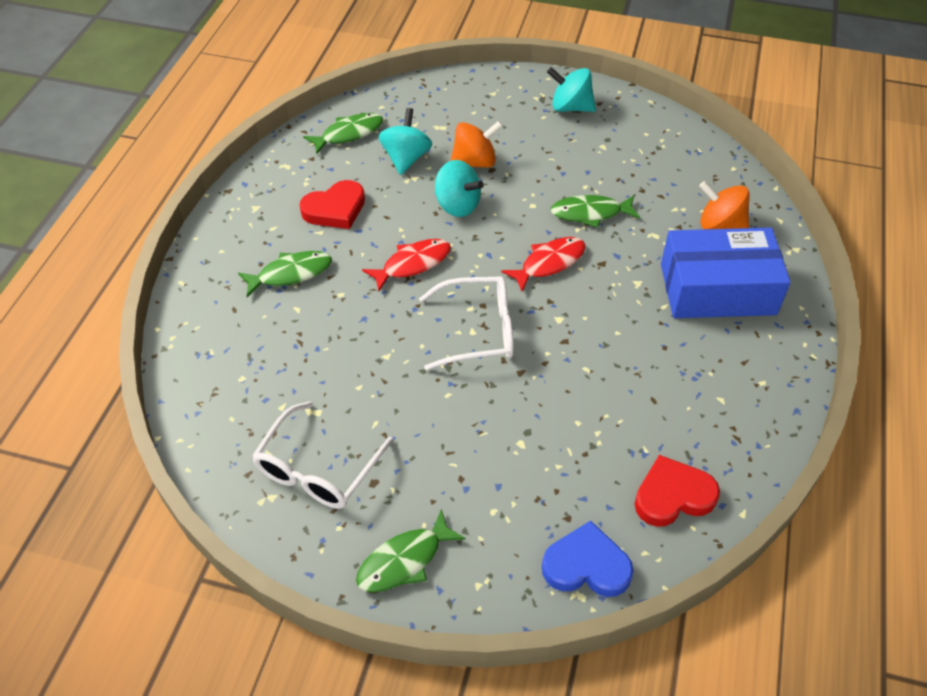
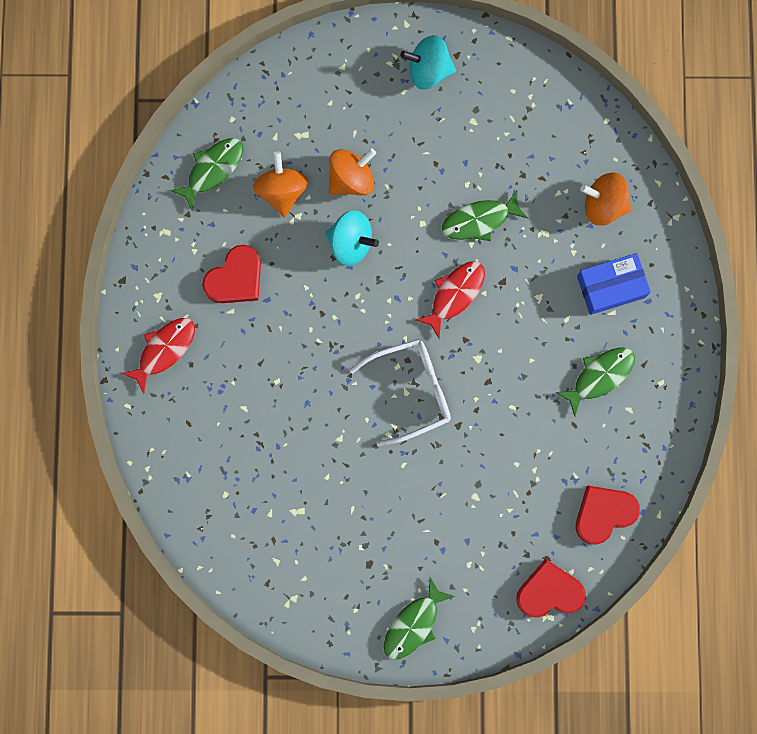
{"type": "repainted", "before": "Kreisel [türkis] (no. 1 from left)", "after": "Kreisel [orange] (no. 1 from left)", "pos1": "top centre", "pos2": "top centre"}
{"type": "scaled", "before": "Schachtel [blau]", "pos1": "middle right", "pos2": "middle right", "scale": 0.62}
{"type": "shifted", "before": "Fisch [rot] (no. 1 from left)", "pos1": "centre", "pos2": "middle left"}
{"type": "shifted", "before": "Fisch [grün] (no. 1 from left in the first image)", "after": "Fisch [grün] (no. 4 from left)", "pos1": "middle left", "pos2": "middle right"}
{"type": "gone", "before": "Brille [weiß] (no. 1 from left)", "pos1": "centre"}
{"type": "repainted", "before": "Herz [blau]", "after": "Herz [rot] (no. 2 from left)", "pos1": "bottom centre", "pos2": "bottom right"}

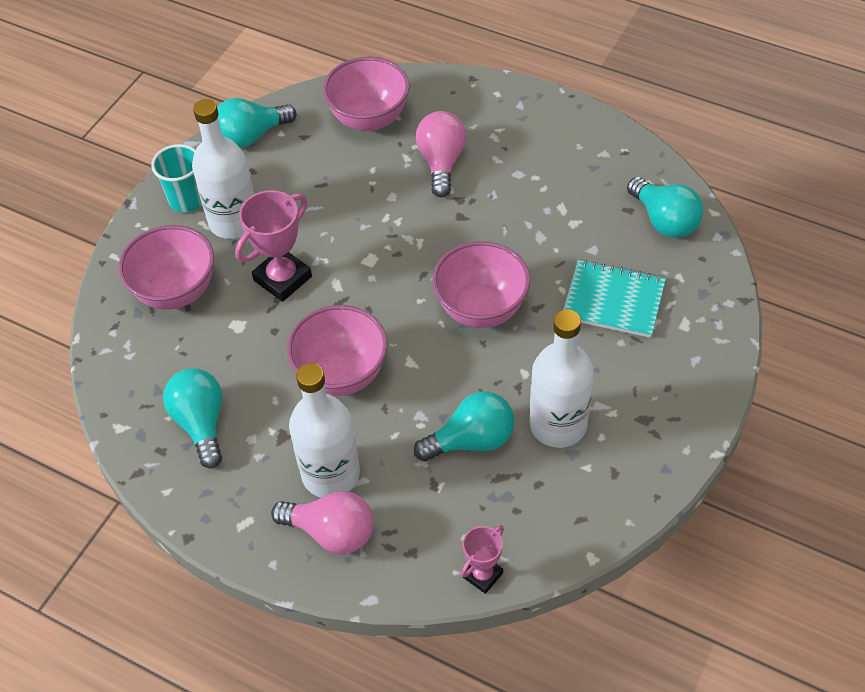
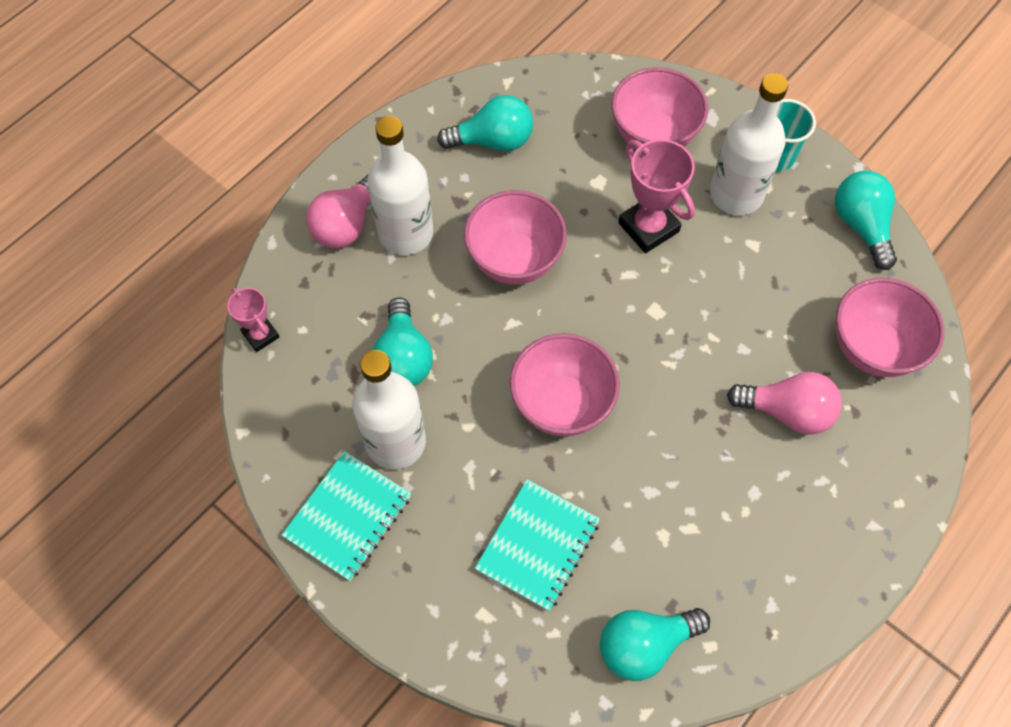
{"type": "new", "after": "Notizbuch [türkis] (no. 1 from left)", "pos2": "bottom centre"}

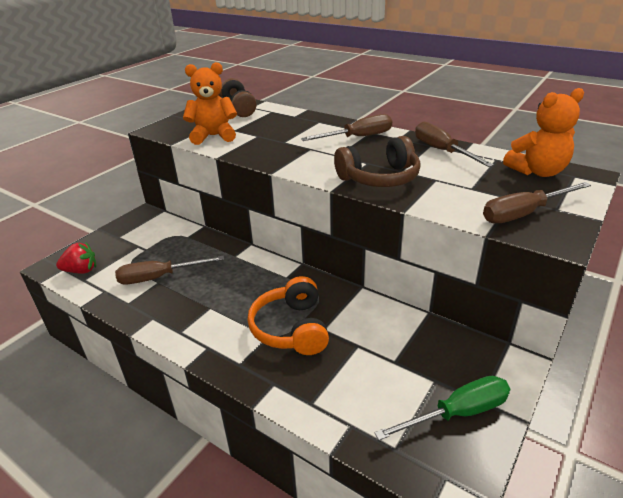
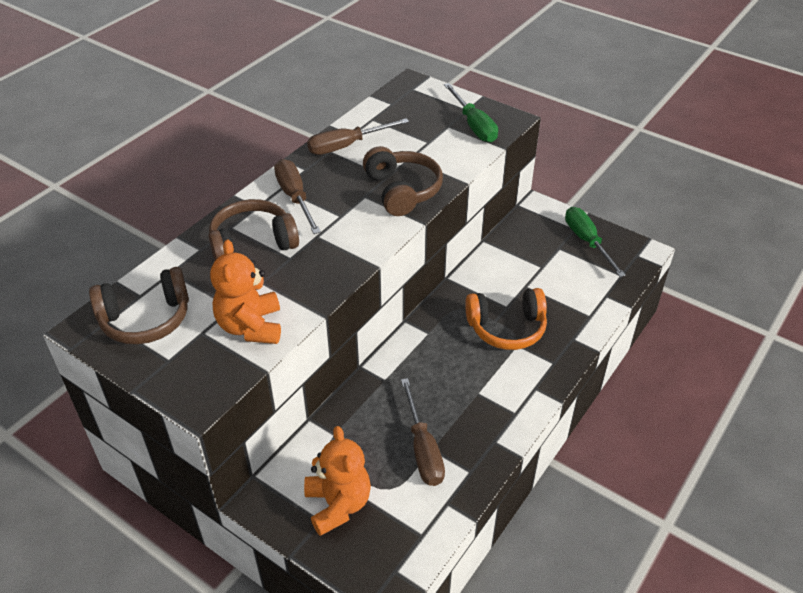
{"type": "shifted", "before": "Teddybär [orange] (no. 2 from left)", "pos1": "top right", "pos2": "bottom centre"}
{"type": "repainted", "before": "Schraubenzieher [braun] (no. 4 from left)", "after": "Schraubenzieher [grün] (no. 1 from left)", "pos1": "middle right", "pos2": "top centre"}
{"type": "gone", "before": "Erdbeere [rot]", "pos1": "middle left"}
{"type": "new", "after": "Kopfhörer [braun] (no. 2 from left)", "pos2": "middle left"}

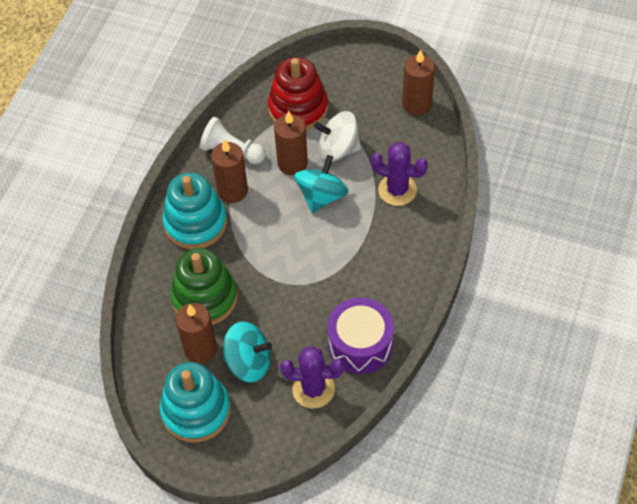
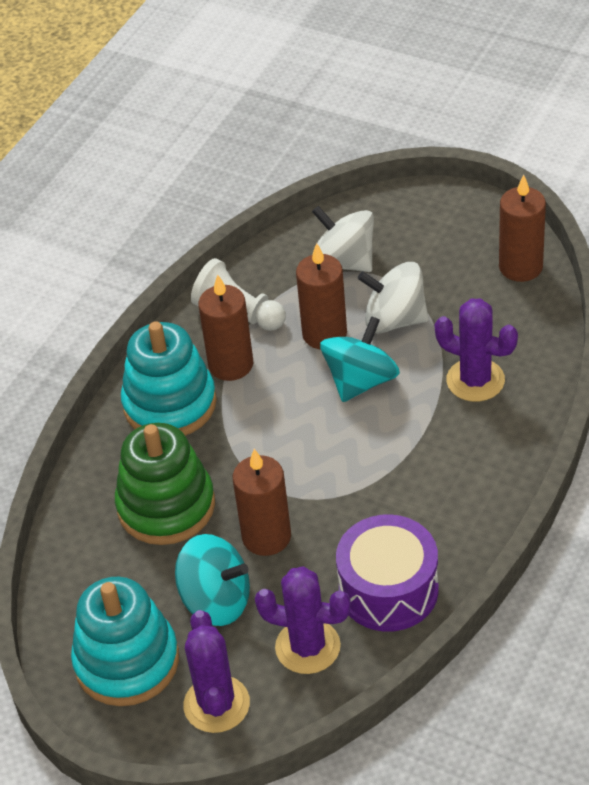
{"type": "swapped", "before": "Stapelspielzeug [rot]", "after": "Kreisel [weiß] (no. 1 from left)", "pos1": "top centre", "pos2": "top centre"}
{"type": "shifted", "before": "Kerze [braun] (no. 1 from left in the first image)", "after": "Kerze [braun] (no. 2 from left)", "pos1": "middle left", "pos2": "centre"}
{"type": "new", "after": "Kaktus [lila] (no. 1 from left)", "pos2": "bottom centre"}

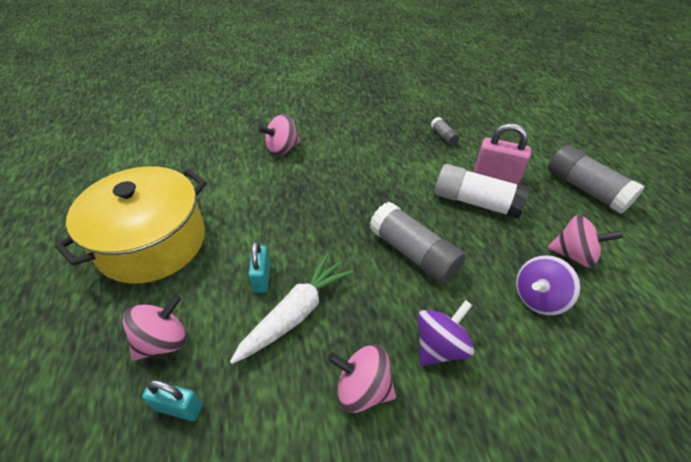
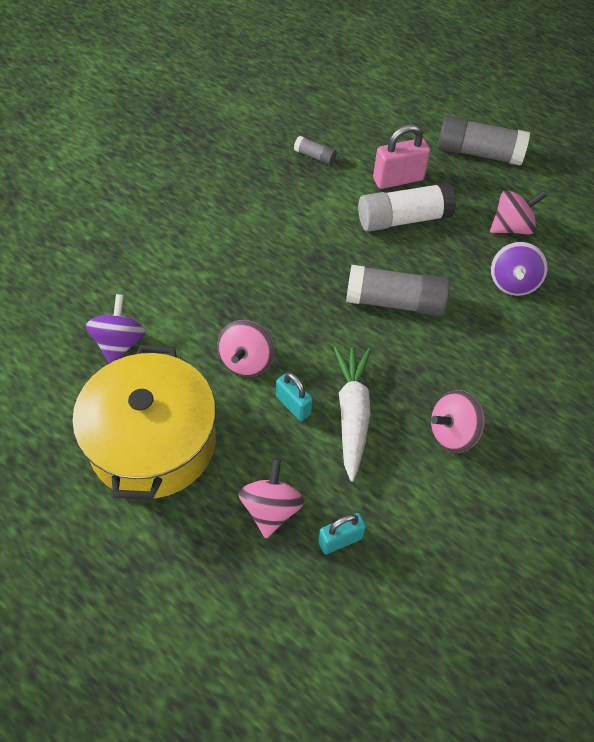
{"type": "shifted", "before": "Kreisel [rosa] (no. 2 from left in the first image)", "after": "Kreisel [rosa] (no. 1 from left)", "pos1": "top centre", "pos2": "centre"}
{"type": "shifted", "before": "Kreisel [lila] (no. 1 from left)", "pos1": "bottom centre", "pos2": "middle left"}

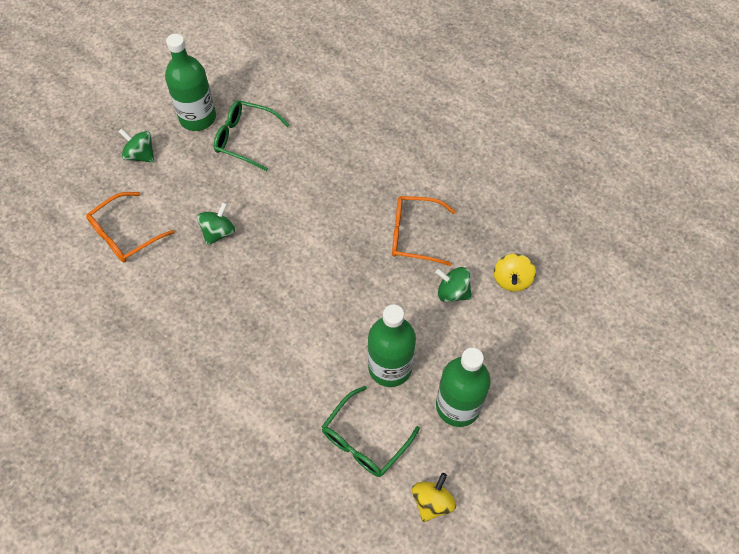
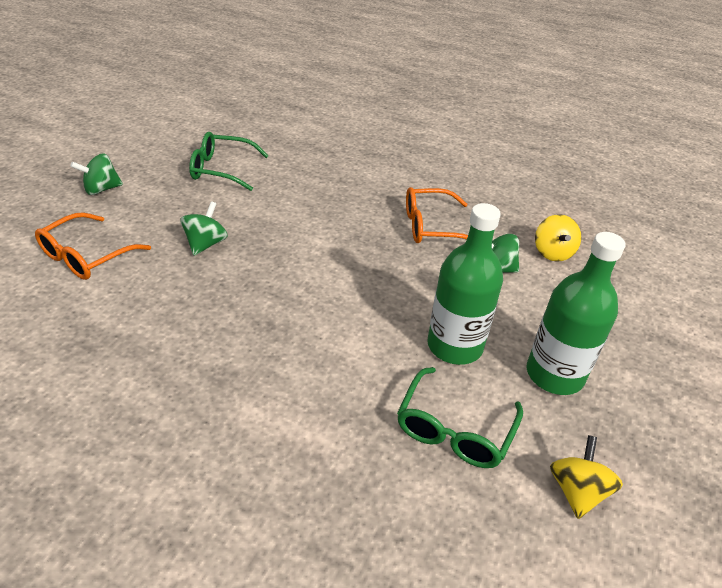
{"type": "gone", "before": "Flasche [grün] (no. 1 from left)", "pos1": "top left"}
{"type": "rotated", "before": "Kreisel [grün] (no. 1 from left)", "pos1": "top left", "pos2": "top left", "turn": -45}

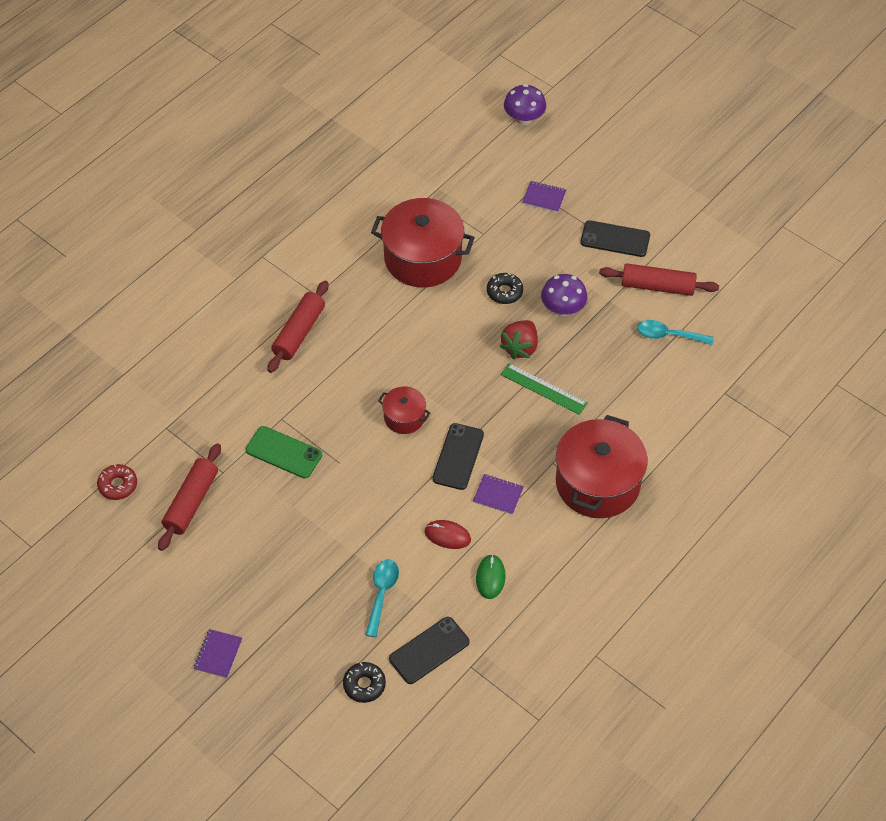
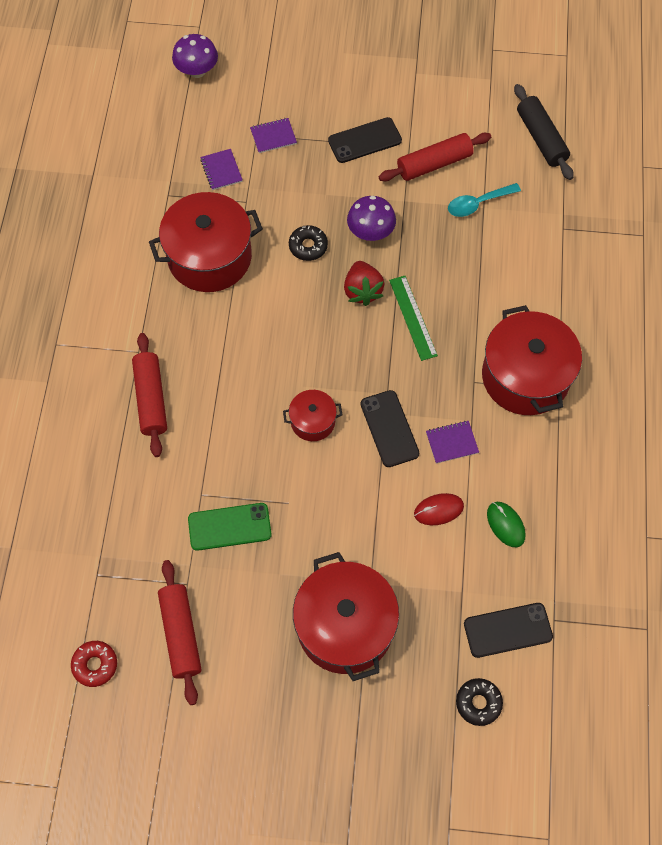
{"type": "rotated", "before": "Lineal [grün]", "pos1": "centre", "pos2": "centre", "turn": 75}
{"type": "gone", "before": "Löffel [türkis] (no. 1 from left)", "pos1": "bottom centre"}
{"type": "rotated", "before": "Handy [schwarz] (no. 1 from left in the first image)", "pos1": "bottom centre", "pos2": "bottom right", "turn": 60}
{"type": "shifted", "before": "Notizbuch [lila] (no. 1 from left)", "pos1": "bottom left", "pos2": "top centre"}
{"type": "new", "after": "Nudelholz [schwarz]", "pos2": "top right"}
{"type": "new", "after": "Kochtopf [rot] (no. 3 from left)", "pos2": "bottom centre"}

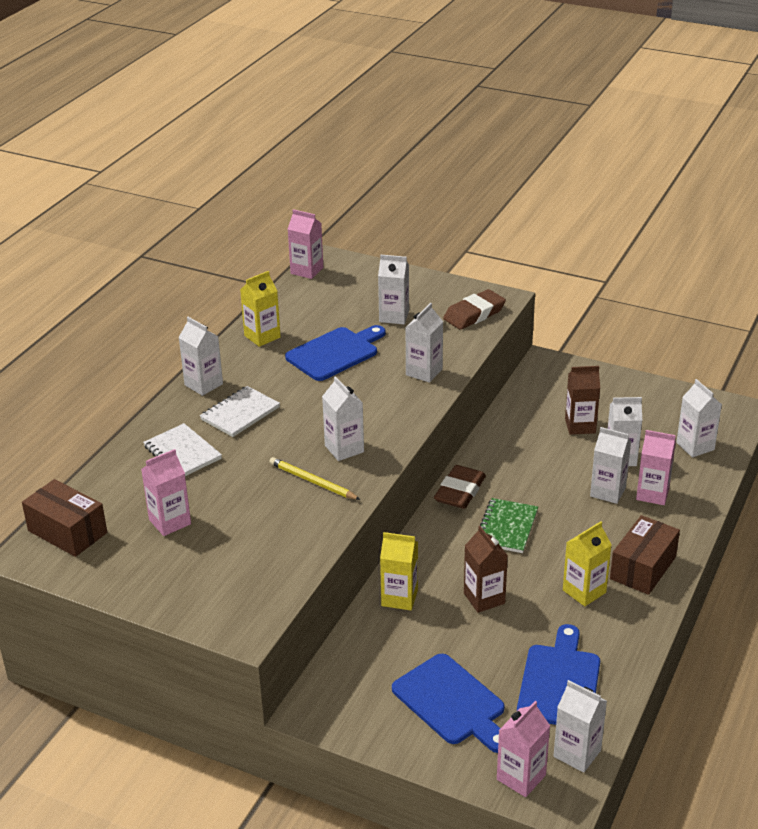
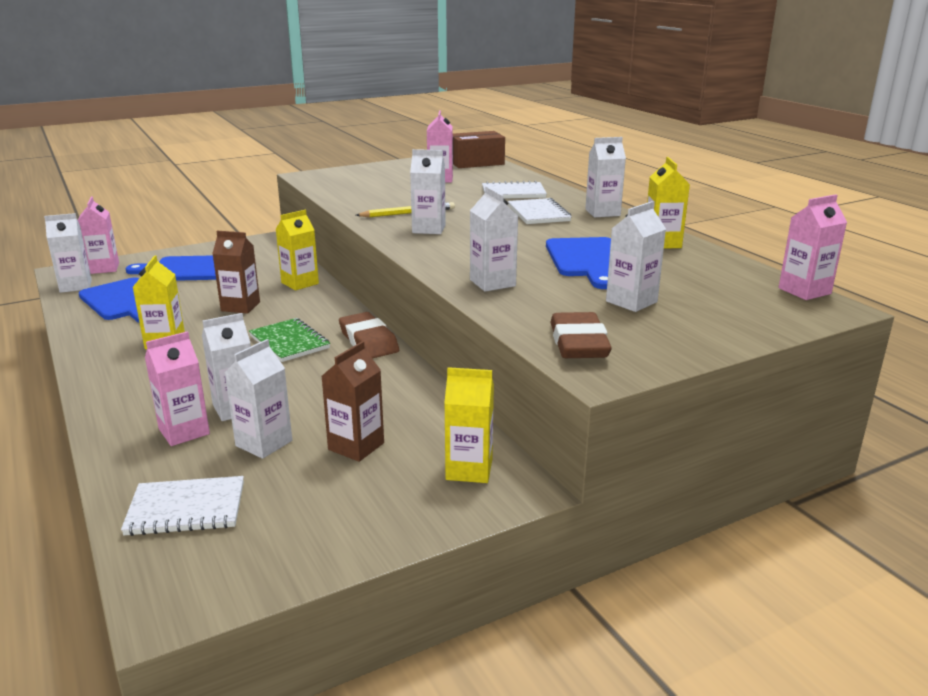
{"type": "swapped", "before": "Getränkekarton [weiß] (no. 8 from left)", "after": "Notizbuch [weiß] (no. 1 from left)", "pos1": "middle right", "pos2": "bottom left"}
{"type": "gone", "before": "Schachtel [braun] (no. 2 from left)", "pos1": "bottom right"}
{"type": "new", "after": "Getränkekarton [gelb] (no. 3 from left)", "pos2": "centre"}

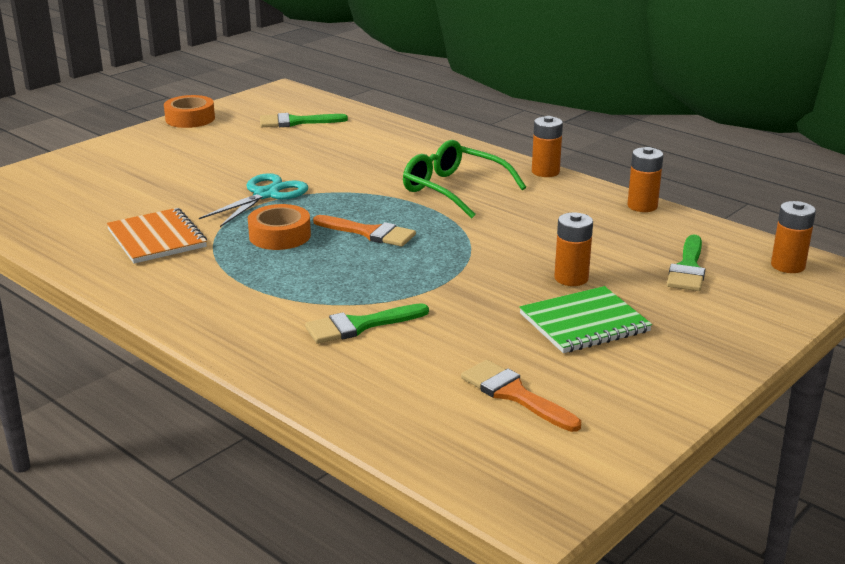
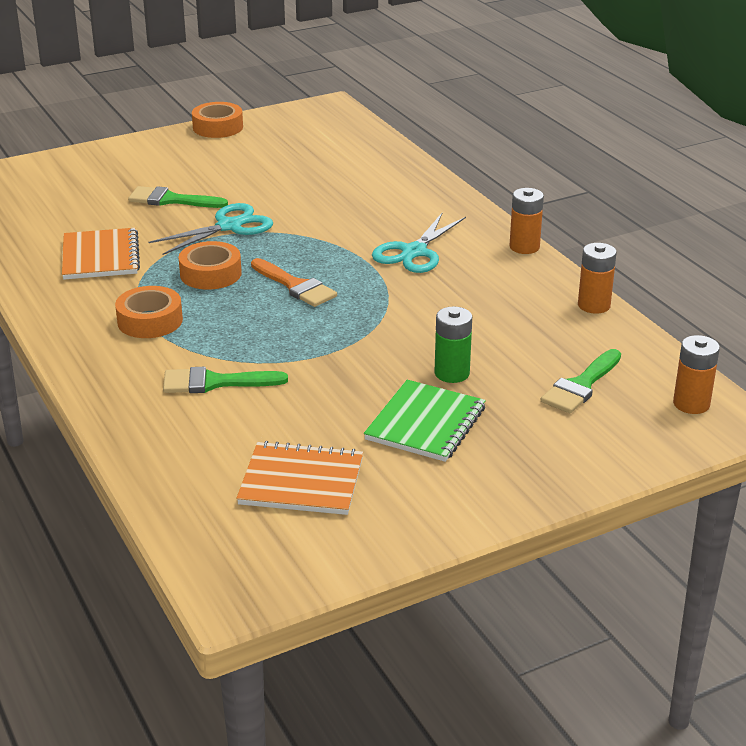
{"type": "shifted", "before": "Pinsel [grün] (no. 1 from left)", "pos1": "top centre", "pos2": "top left"}
{"type": "swapped", "before": "Brille [grün]", "after": "Schere [türkis] (no. 2 from left)", "pos1": "top centre", "pos2": "top centre"}
{"type": "repainted", "before": "Batterie [orange] (no. 2 from left)", "after": "Batterie [grün]", "pos1": "middle right", "pos2": "centre"}
{"type": "rotated", "before": "Notizbuch [grün]", "pos1": "middle right", "pos2": "centre", "turn": -60}
{"type": "swapped", "before": "Pinsel [orange] (no. 2 from left)", "after": "Notizbuch [orange] (no. 2 from left)", "pos1": "bottom centre", "pos2": "centre"}
{"type": "new", "after": "Klebeband [orange] (no. 1 from left)", "pos2": "middle left"}

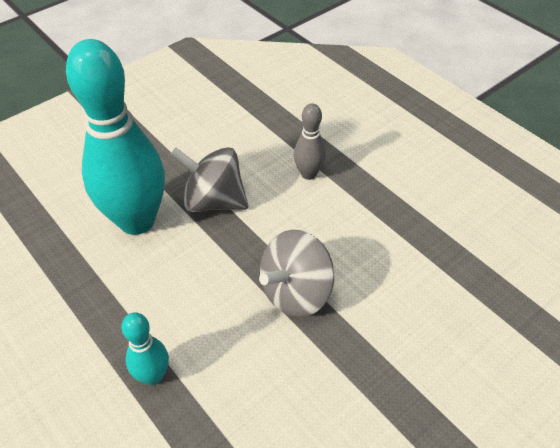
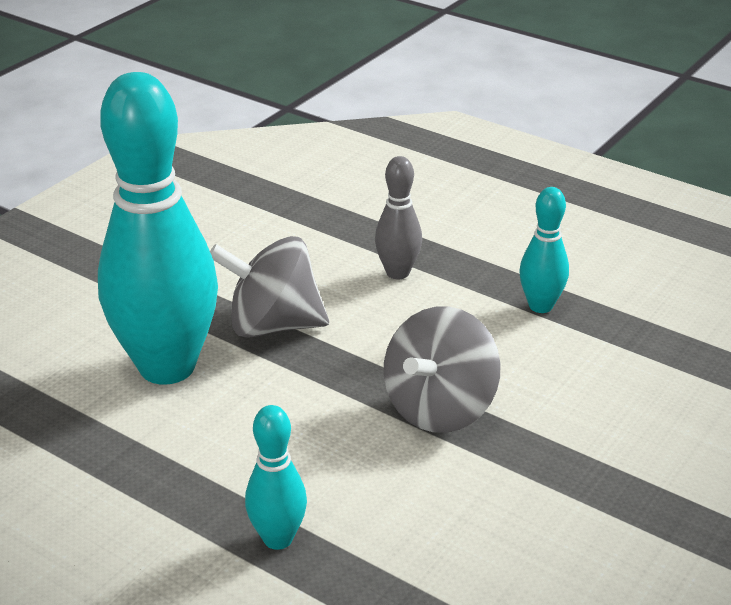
{"type": "new", "after": "Bowlingkegel [türkis] (no. 3 from left)", "pos2": "middle right"}

